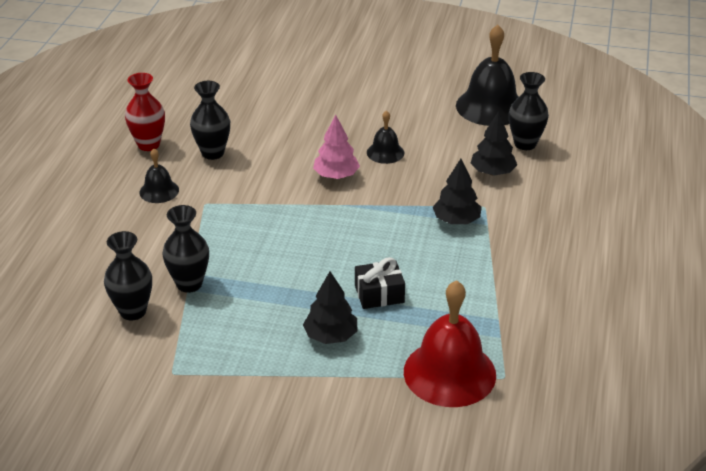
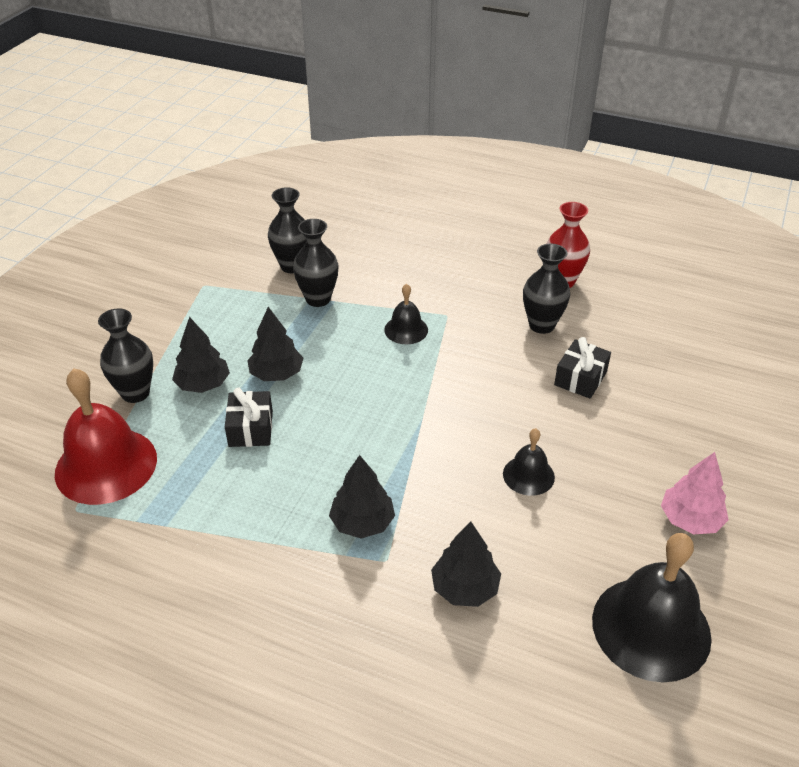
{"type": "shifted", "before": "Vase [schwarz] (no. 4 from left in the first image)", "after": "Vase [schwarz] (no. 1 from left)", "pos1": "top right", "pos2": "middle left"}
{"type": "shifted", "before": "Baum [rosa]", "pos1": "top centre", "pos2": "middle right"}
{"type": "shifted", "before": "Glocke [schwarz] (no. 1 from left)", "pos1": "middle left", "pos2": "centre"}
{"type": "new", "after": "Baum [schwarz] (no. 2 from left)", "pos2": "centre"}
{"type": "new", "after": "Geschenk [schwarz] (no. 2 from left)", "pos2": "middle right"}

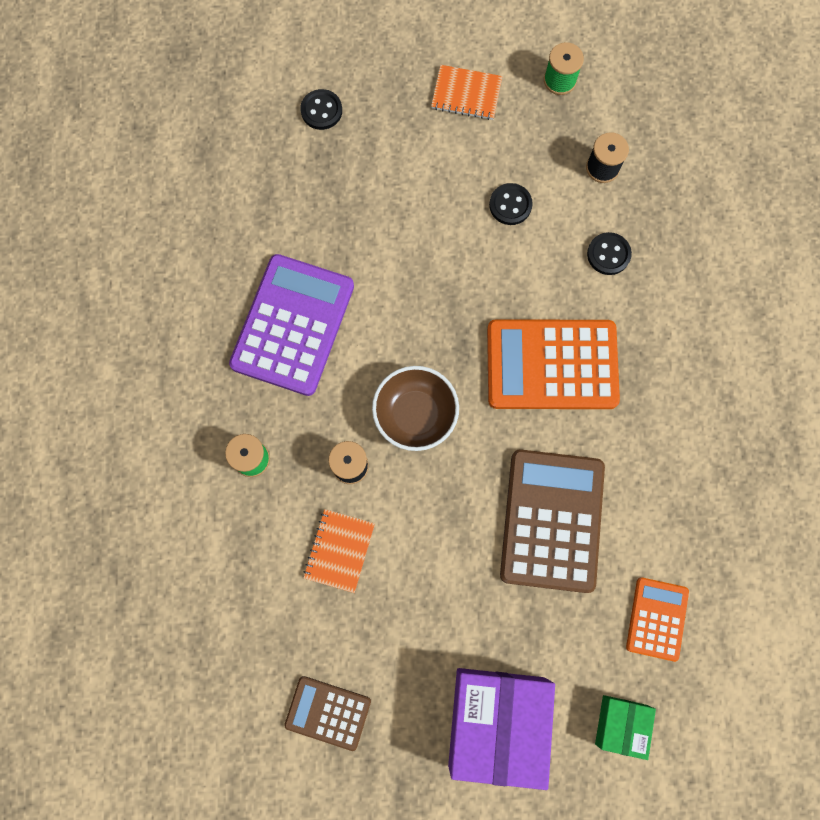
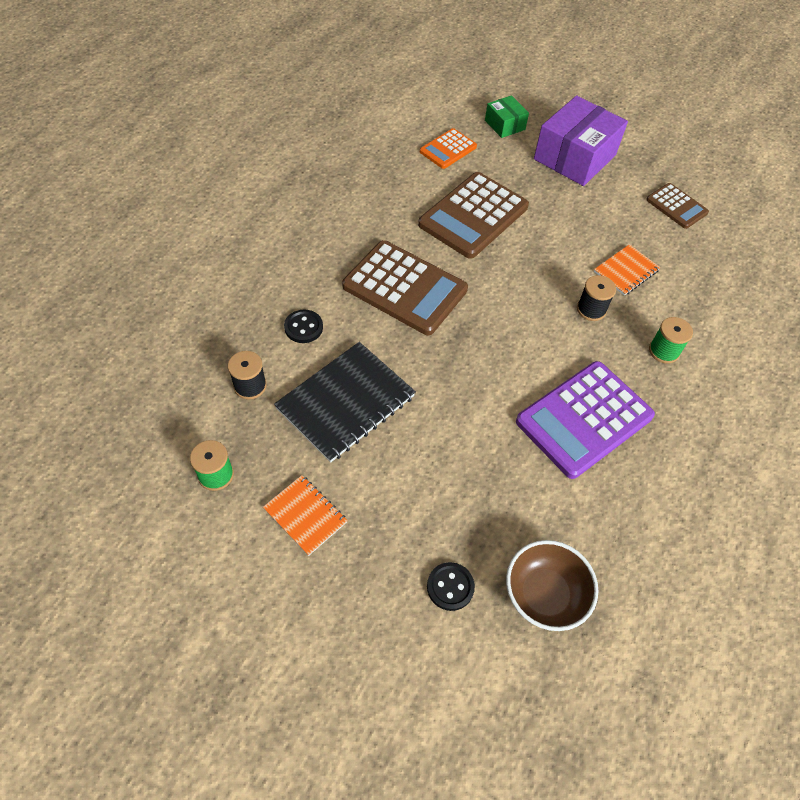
{"type": "swapped", "before": "Knopf [schwarz] (no. 2 from left)", "after": "Notizbuch [schwarz]", "pos1": "top centre", "pos2": "centre"}
{"type": "repainted", "before": "Taschenrechner [orange] (no. 1 from left)", "after": "Taschenrechner [braun] (no. 1 from left)", "pos1": "middle right", "pos2": "centre"}
{"type": "shifted", "before": "Schüssel [braun]", "pos1": "centre", "pos2": "bottom right"}
{"type": "rotated", "before": "Schachtel [grün]", "pos1": "bottom right", "pos2": "top centre", "turn": -75}

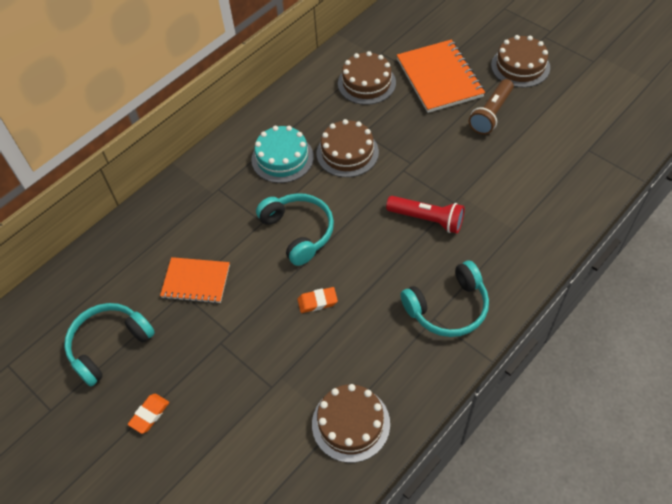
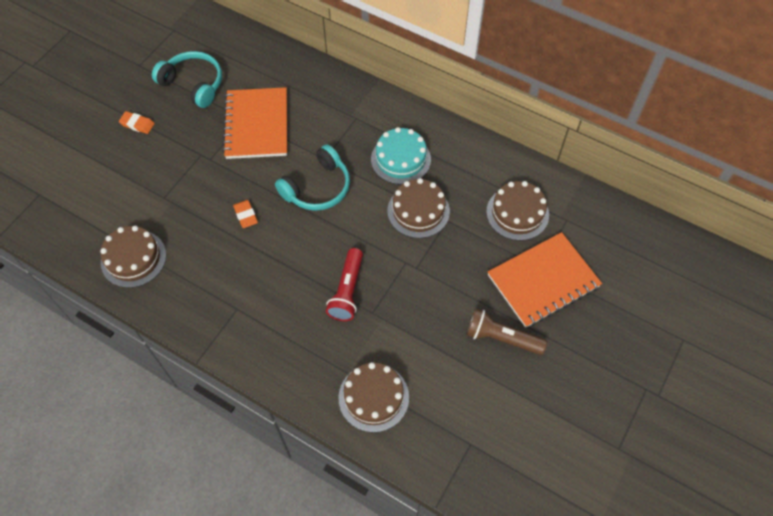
{"type": "shifted", "before": "Kuchen [braun] (no. 4 from left in the first image)", "after": "Kuchen [braun] (no. 2 from left)", "pos1": "top right", "pos2": "bottom centre"}
{"type": "scaled", "before": "Notizbuch [orange] (no. 1 from left)", "pos1": "middle left", "pos2": "top left", "scale": 1.58}
{"type": "gone", "before": "Kopfhörer [türkis] (no. 3 from left)", "pos1": "centre"}

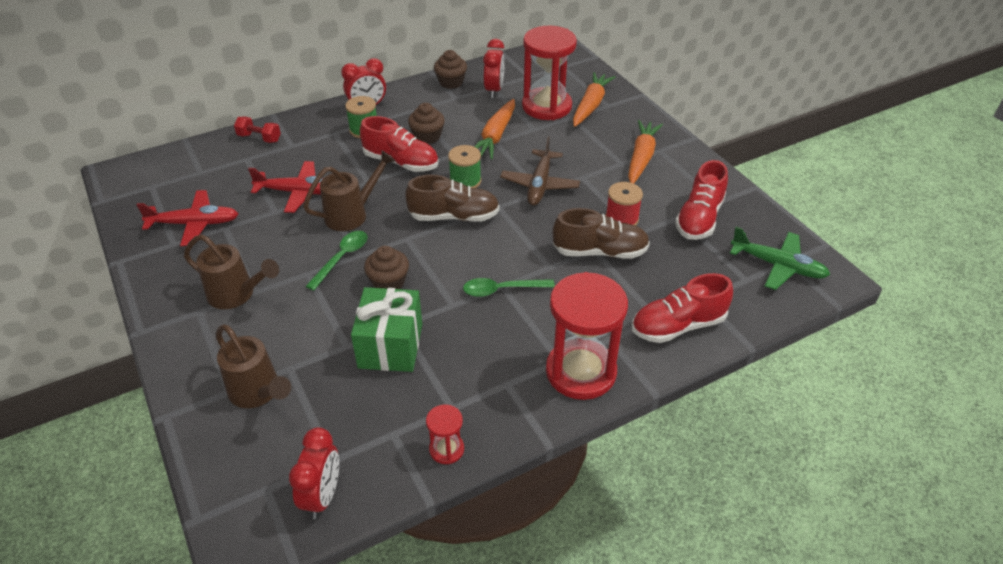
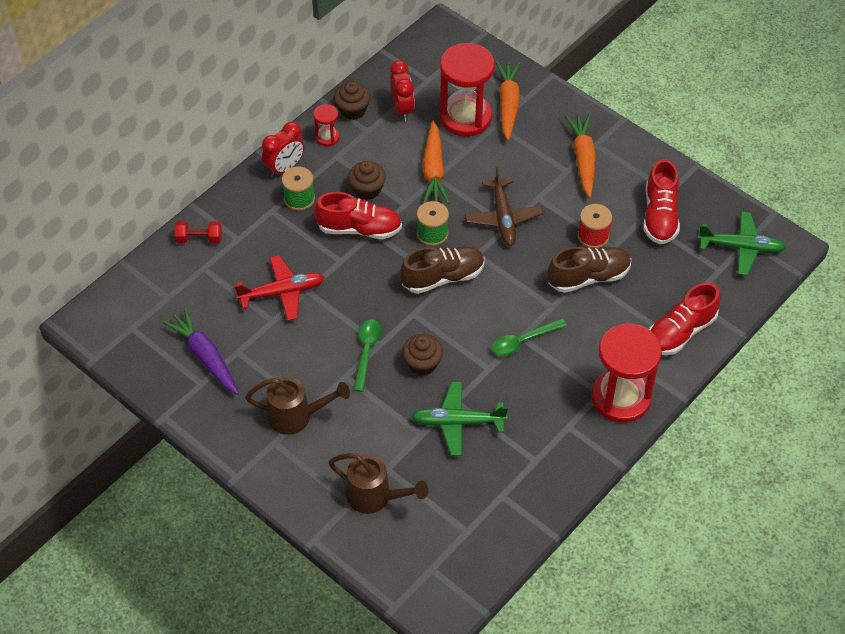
{"type": "gone", "before": "Gießkanne [braun] (no. 3 from left)", "pos1": "centre"}
{"type": "swapped", "before": "Flugzeug [rot] (no. 1 from left)", "after": "Karotte [lila]", "pos1": "middle left", "pos2": "middle left"}
{"type": "swapped", "before": "Geschenk [grün]", "after": "Flugzeug [grün] (no. 1 from left)", "pos1": "centre", "pos2": "centre"}
{"type": "shifted", "before": "Sanduhr [rot] (no. 1 from left)", "pos1": "bottom centre", "pos2": "top centre"}
{"type": "gone", "before": "Wecker [rot] (no. 1 from left)", "pos1": "bottom left"}

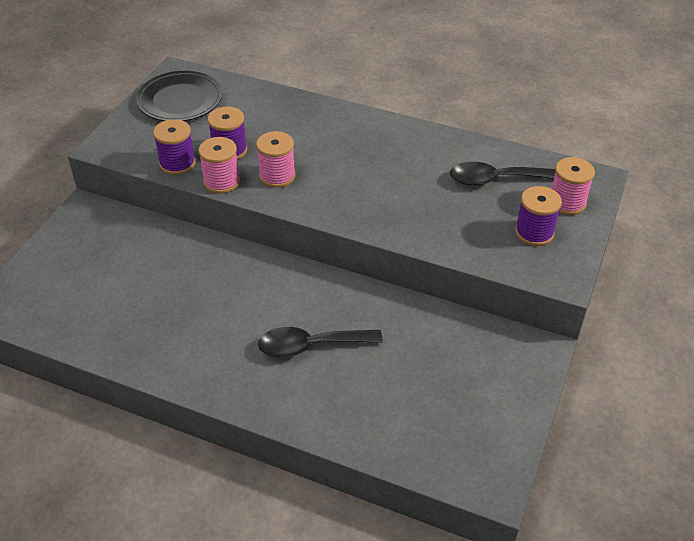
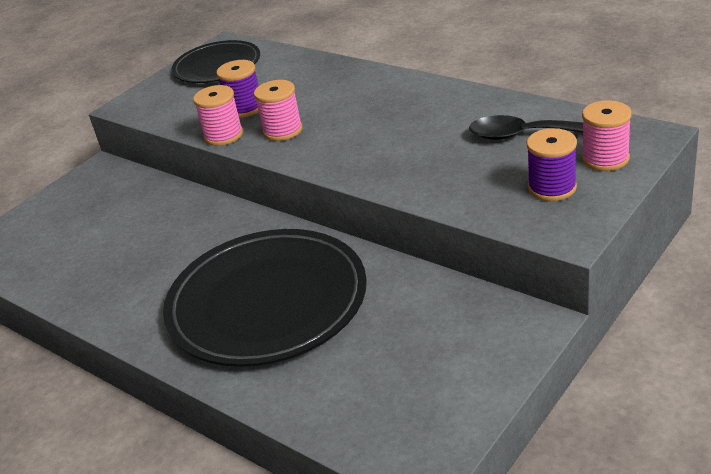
{"type": "gone", "before": "Garnrolle [lila] (no. 1 from left)", "pos1": "top left"}
{"type": "swapped", "before": "Löffel [schwarz] (no. 1 from left)", "after": "Teller [schwarz] (no. 2 from left)", "pos1": "centre", "pos2": "centre"}

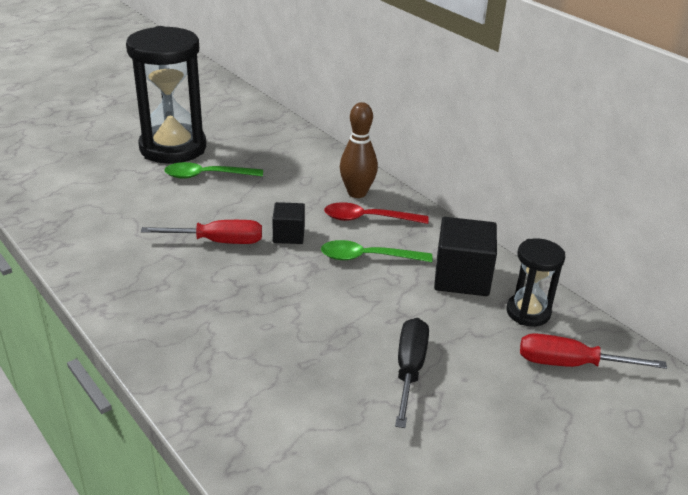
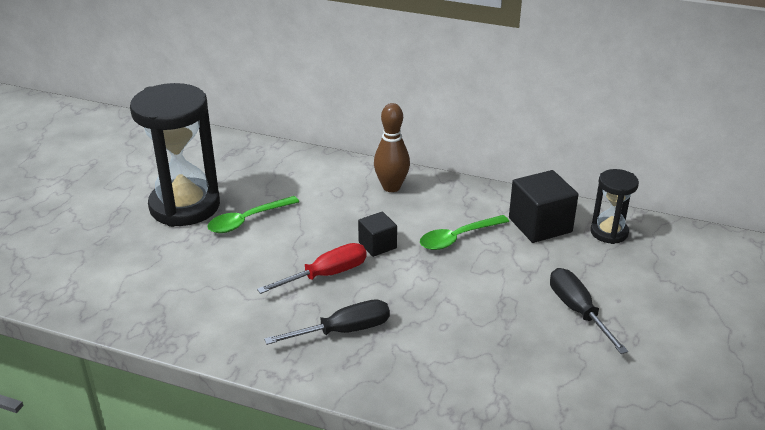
{"type": "gone", "before": "Löffel [rot]", "pos1": "centre"}
{"type": "gone", "before": "Schraubenzieher [rot] (no. 2 from left)", "pos1": "bottom right"}
{"type": "new", "after": "Schraubenzieher [schwarz] (no. 1 from left)", "pos2": "bottom centre"}

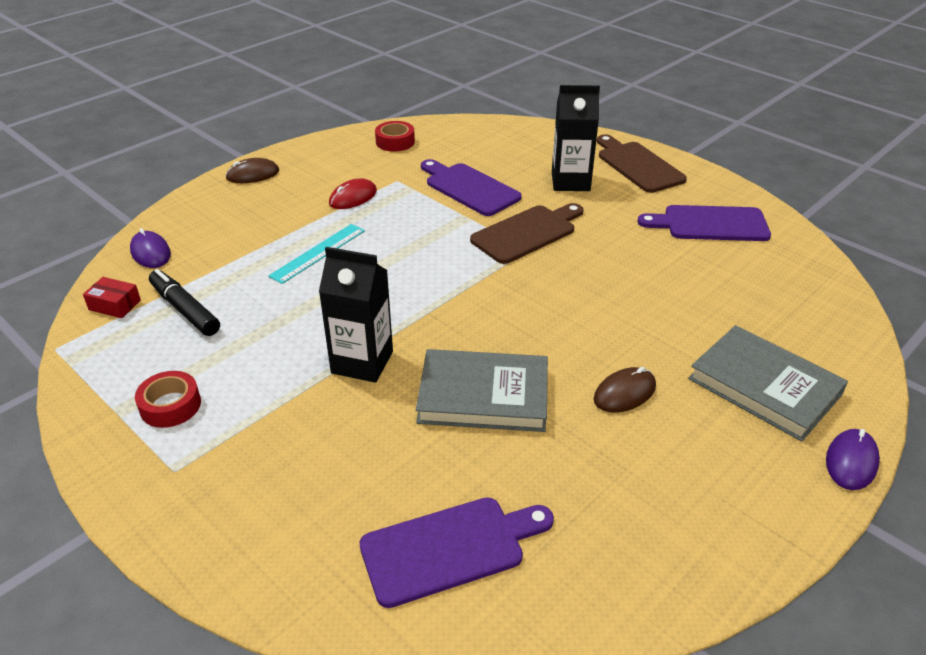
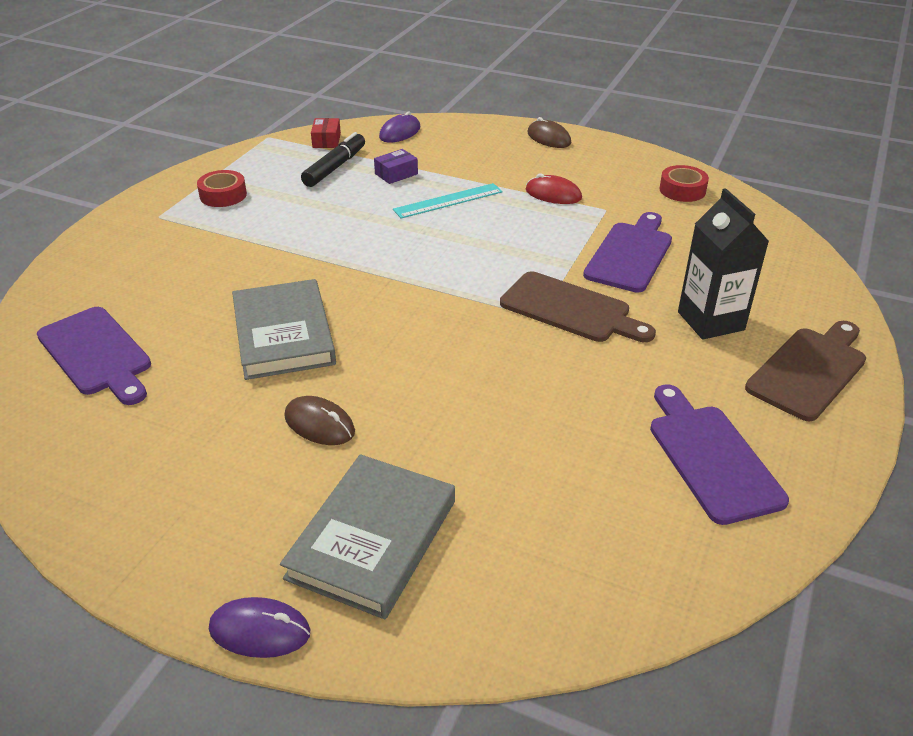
{"type": "rotated", "before": "Lineal [türkis]", "pos1": "centre", "pos2": "top centre", "turn": -45}
{"type": "gone", "before": "Getränkekarton [schwarz] (no. 1 from left)", "pos1": "centre"}
{"type": "new", "after": "Schachtel [lila]", "pos2": "top centre"}

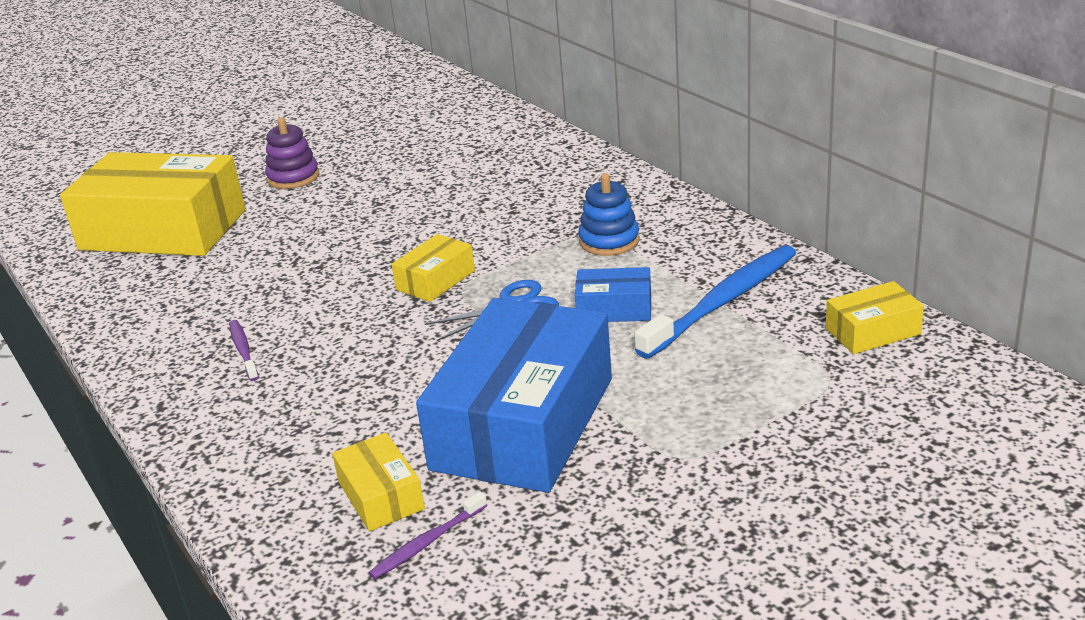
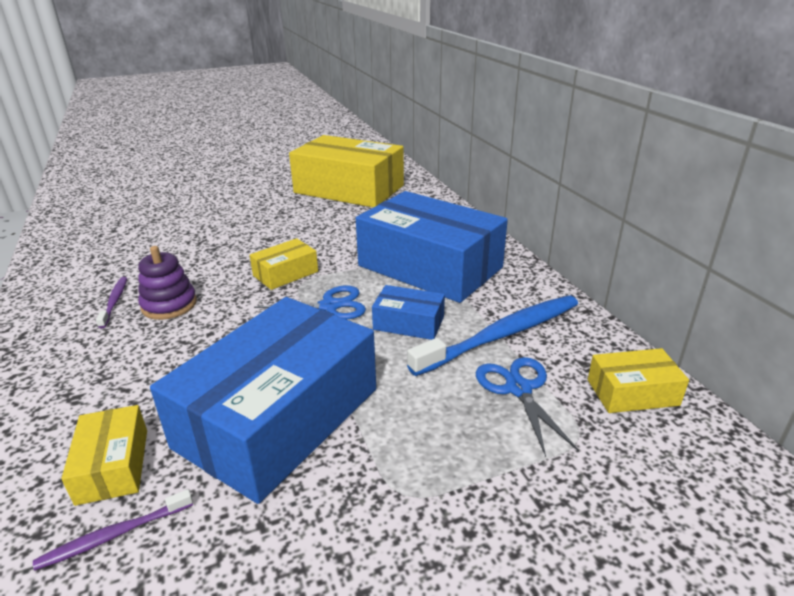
{"type": "shifted", "before": "Stapelspielzeug [lila]", "pos1": "top left", "pos2": "middle left"}
{"type": "shifted", "before": "Schachtel [gelb] (no. 1 from left in the first image)", "after": "Schachtel [gelb] (no. 3 from left)", "pos1": "top left", "pos2": "top centre"}
{"type": "swapped", "before": "Stapelspielzeug [blau]", "after": "Schachtel [blau] (no. 3 from left)", "pos1": "centre", "pos2": "centre"}
{"type": "new", "after": "Schere [blau] (no. 2 from left)", "pos2": "bottom centre"}

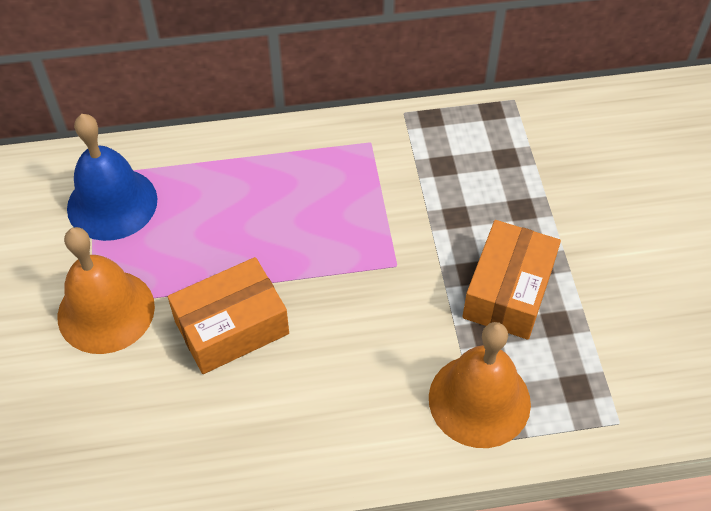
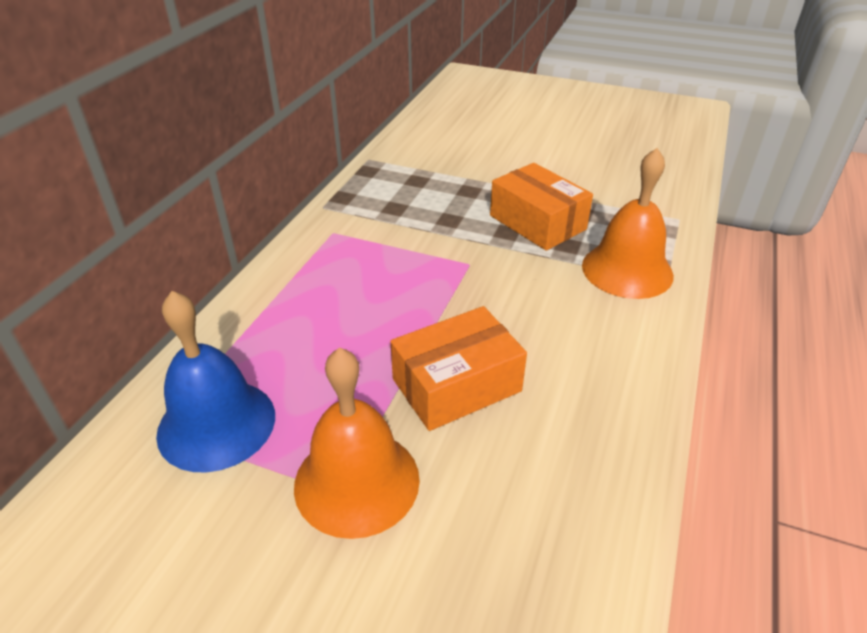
{"type": "rotated", "before": "Schachtel [orange] (no. 1 from left)", "pos1": "middle left", "pos2": "centre", "turn": 60}

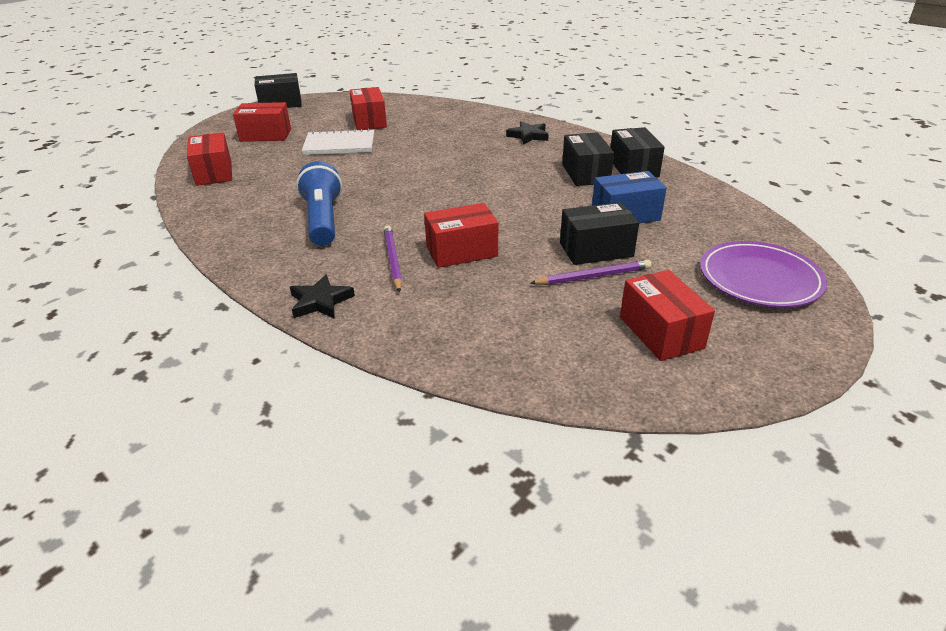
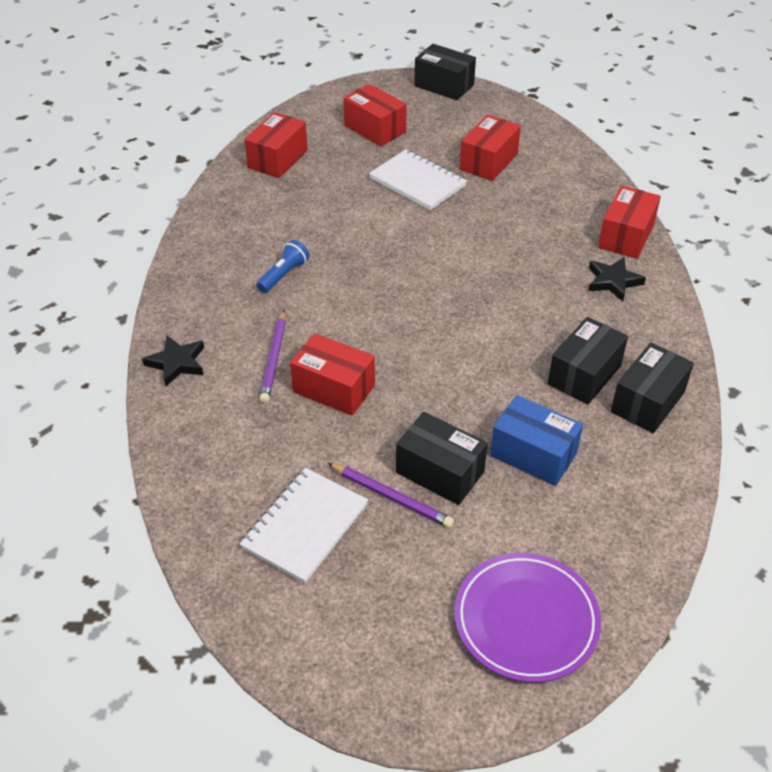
{"type": "scaled", "before": "Taschenlampe [blau]", "pos1": "top centre", "pos2": "centre", "scale": 0.56}
{"type": "rotated", "before": "Bleistift [lila] (no. 1 from left)", "pos1": "centre", "pos2": "centre", "turn": 150}
{"type": "shifted", "before": "Schachtel [rot] (no. 5 from left)", "pos1": "middle right", "pos2": "top right"}
{"type": "new", "after": "Notizbuch [weiß] (no. 1 from left)", "pos2": "bottom centre"}

